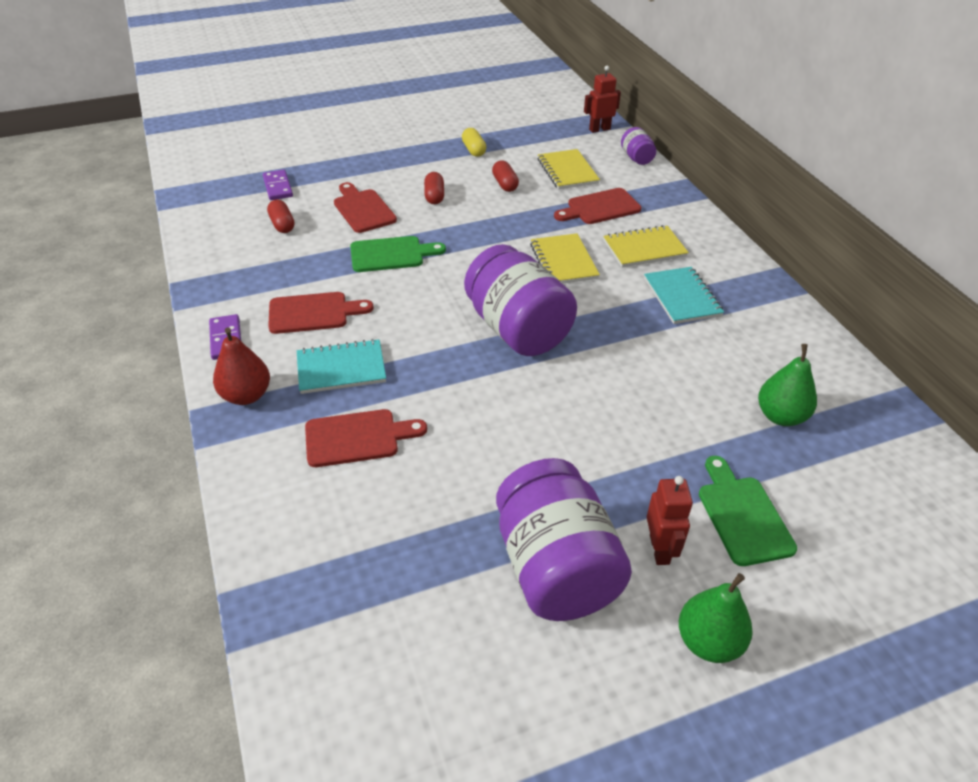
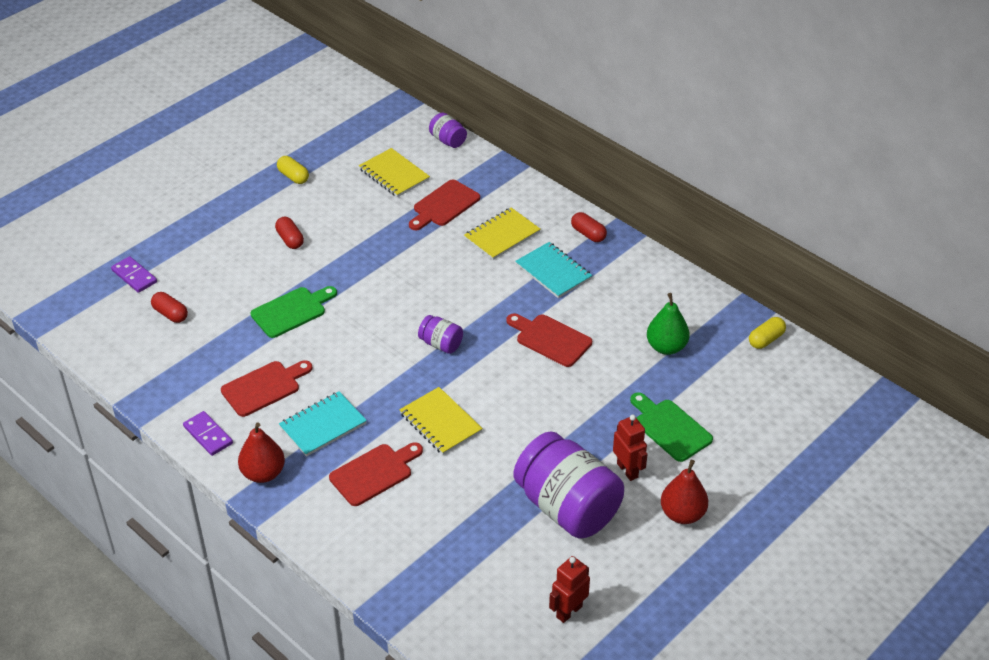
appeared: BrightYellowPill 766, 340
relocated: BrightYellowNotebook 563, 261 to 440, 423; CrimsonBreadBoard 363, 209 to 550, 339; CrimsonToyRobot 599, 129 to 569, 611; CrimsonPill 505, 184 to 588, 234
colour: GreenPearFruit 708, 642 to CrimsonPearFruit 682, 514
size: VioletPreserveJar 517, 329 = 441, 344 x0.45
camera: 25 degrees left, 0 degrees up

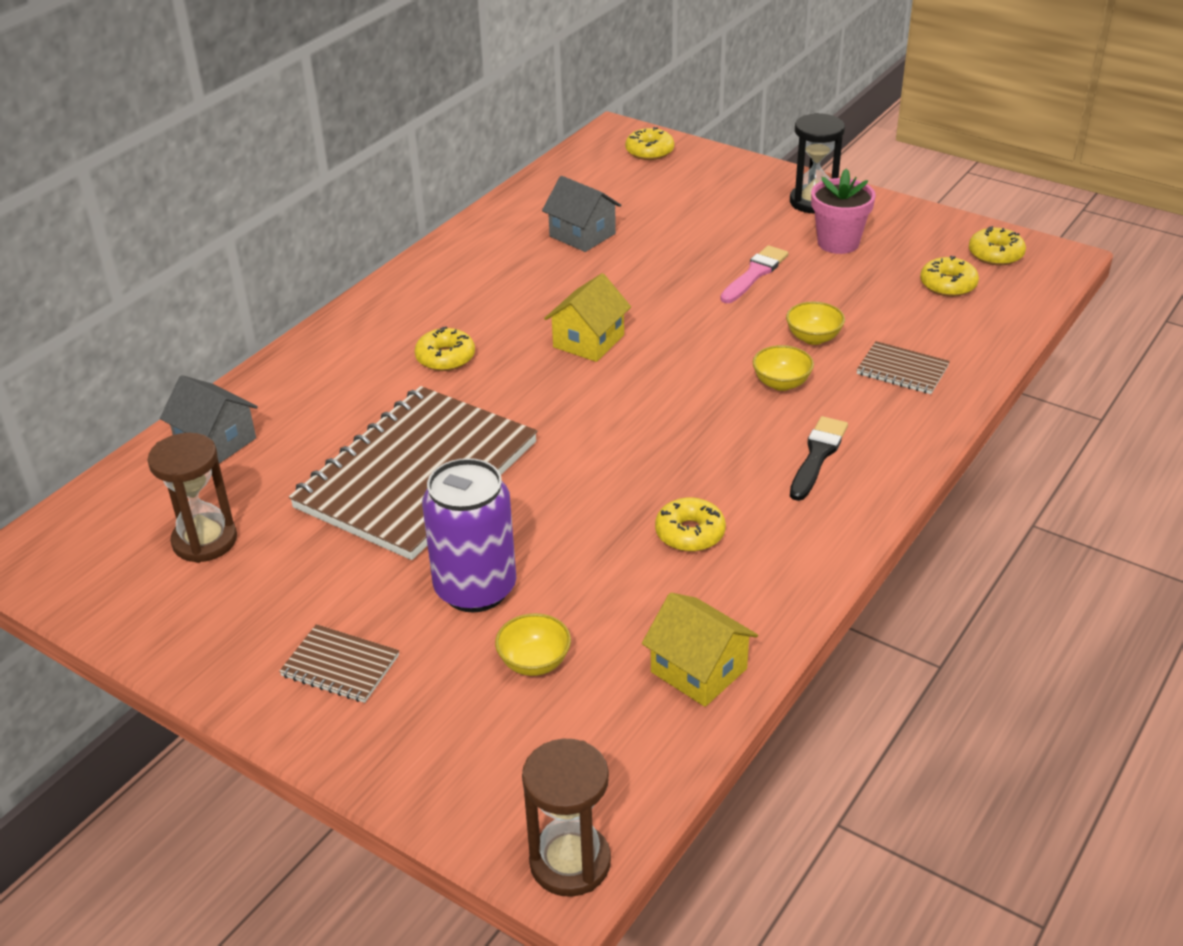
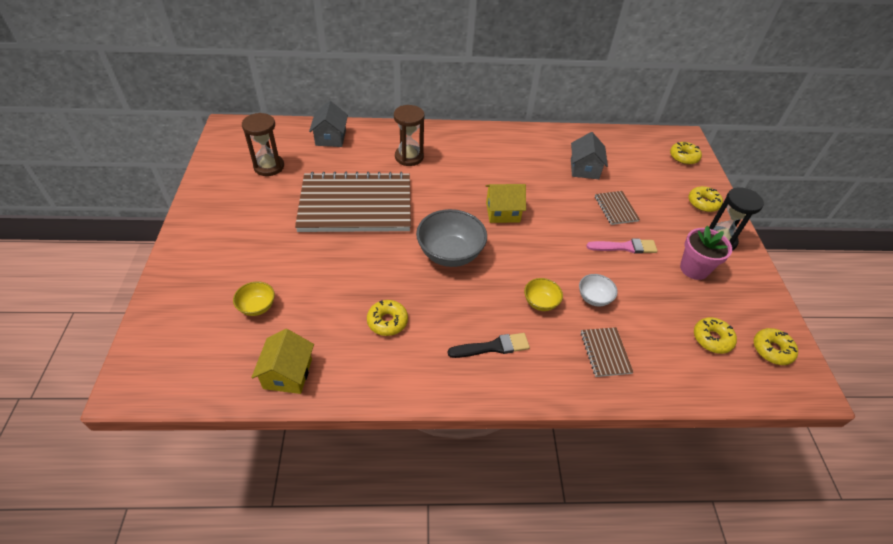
missing: VioletTin 475, 589
appeared: GrayDeepDish 450, 254
relocated: BrownHourglass 570, 862 to 409, 157; BrownNotebook 340, 665 to 616, 208; BrightYellowGlazedDonut 445, 358 to 703, 203
colour: BrightYellowDeepDish 813, 338 to WhiteDeepDish 594, 298
camera: 50 degrees right, 10 degrees up

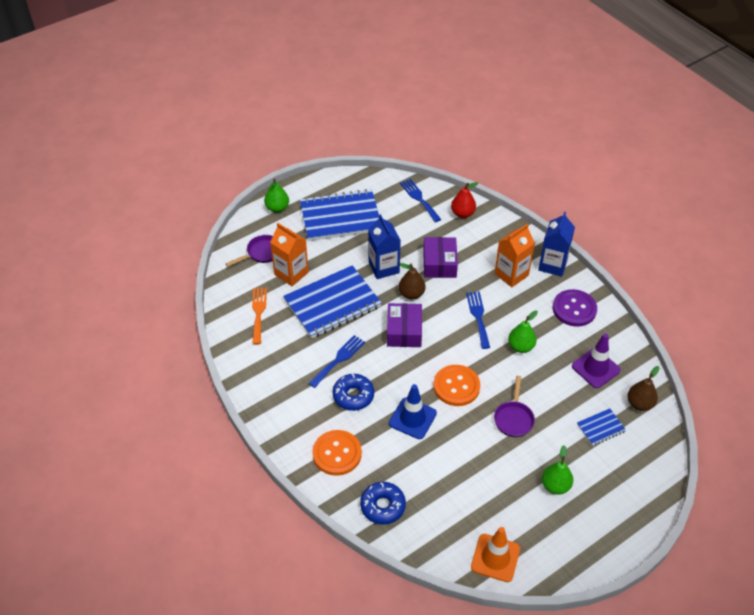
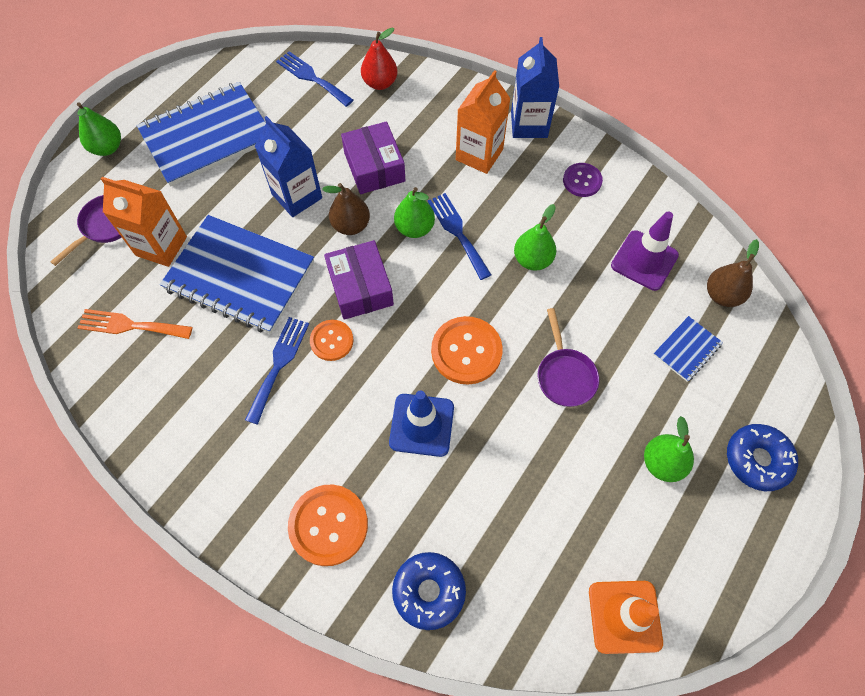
appeared: OrangeColouredSewingButton 331, 341; GreenPearFruit 414, 228
relocated: CobaltGlazedDonut 353, 396 to 757, 460
spun: OrangeColouredDinnerFork 258, 312 = 130, 325 60 degrees counterclockwise; CobaltNotebook 332, 304 = 240, 276 75 degrees clockwise
size: VioletSewingButton 574, 309 = 582, 181 x0.61
camera: 20 degrees left, 15 degrees up

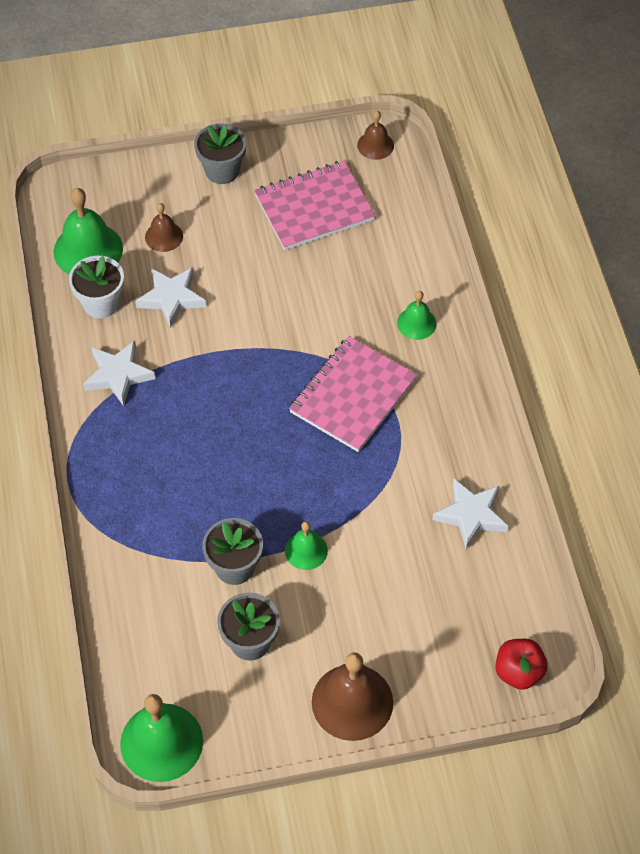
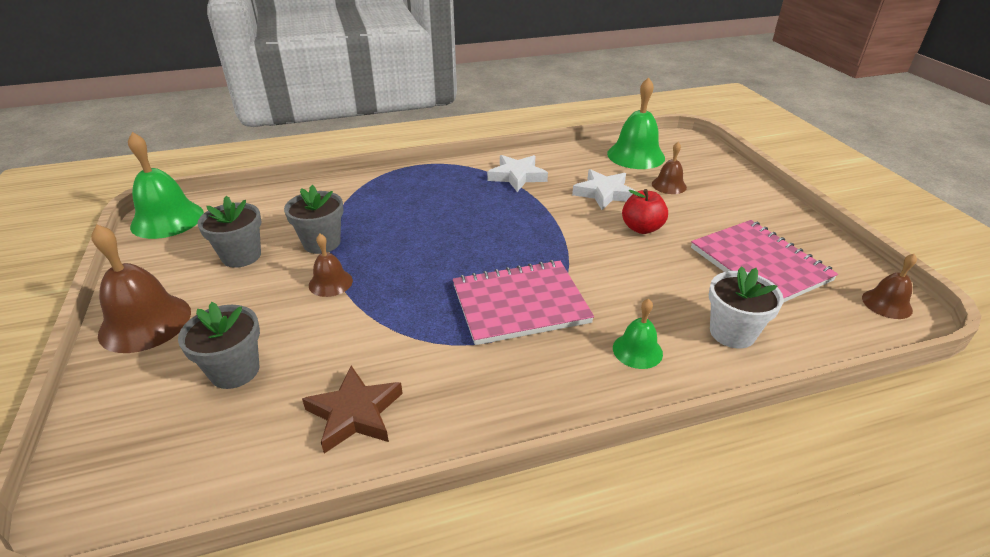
relocated: GrayPottedPlant 222, 171 to 235, 371; CrimsonAppleFruit 518, 672 to 641, 228; WhitePottedPlant 101, 303 to 732, 333
colour: WhiteFivePointedStar 471, 515 to BrownFivePointedStar 355, 413; GreenHandBell 306, 550 to BrownHandBell 330, 283
spun: RosePinkNotebook 353, 396 = 520, 304 45 degrees counterclockwise
camera: 85 degrees right, 20 degrees down

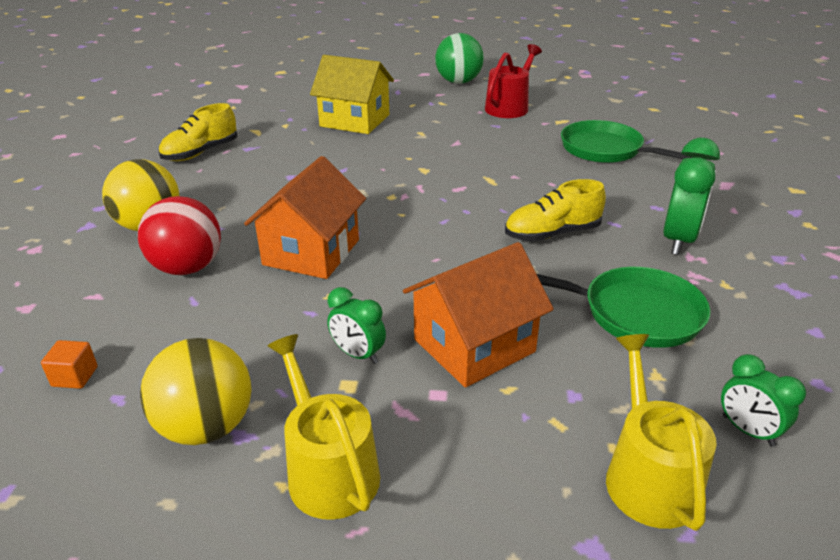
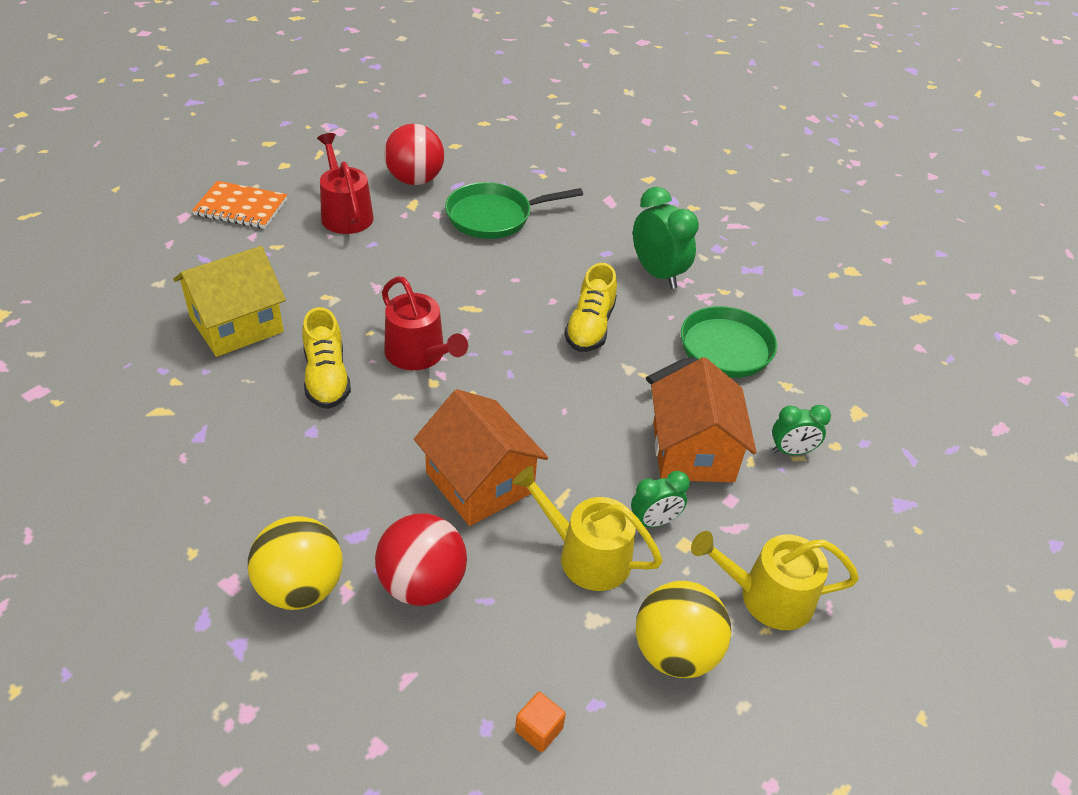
appeared: CrimsonSprinklingCan 419, 354; CrimsonBall 415, 180
relocated: BrightYellowSneaker 201, 153 to 326, 377; BrightYellowSprinklingCan 648, 476 to 586, 555; GreenAlarmClock 748, 430 to 791, 451
exchanged: GreenBall 458, 82 to OrangeColouredNotebook 241, 207
camera: 60 degrees left, 10 degrees up

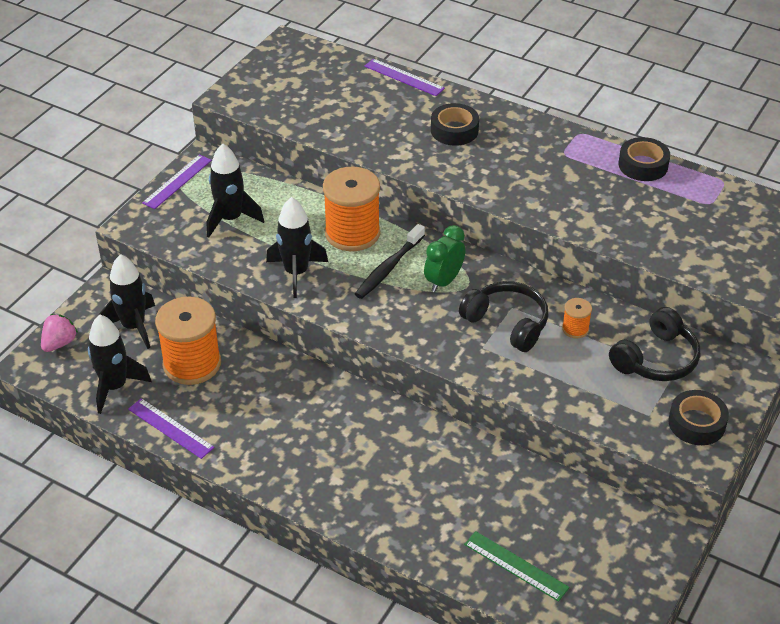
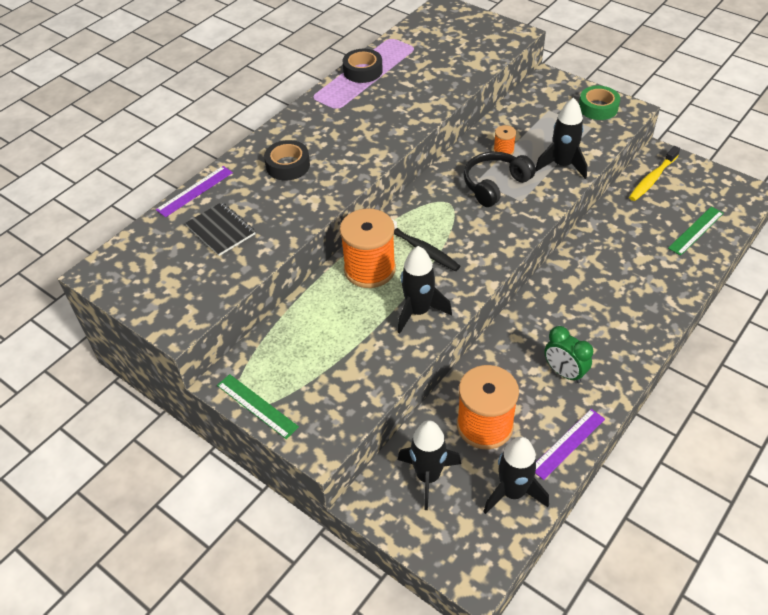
missing: RosePinkBerry 59, 343; BlackOverEarHeadphones 656, 359
appeared: BlackNotebook 220, 230; BrightYellowToothBrush 652, 178
relocated: BlackToyRocket 230, 219 to 562, 165; GreenAlarmClock 443, 281 to 564, 372
colour: VioletMeasuringStick 177, 181 to GreenMeasuringStick 257, 406; BlackStickyTape 696, 423 to GreenStickyTape 598, 108
camera: 80 degrees left, 5 degrees up

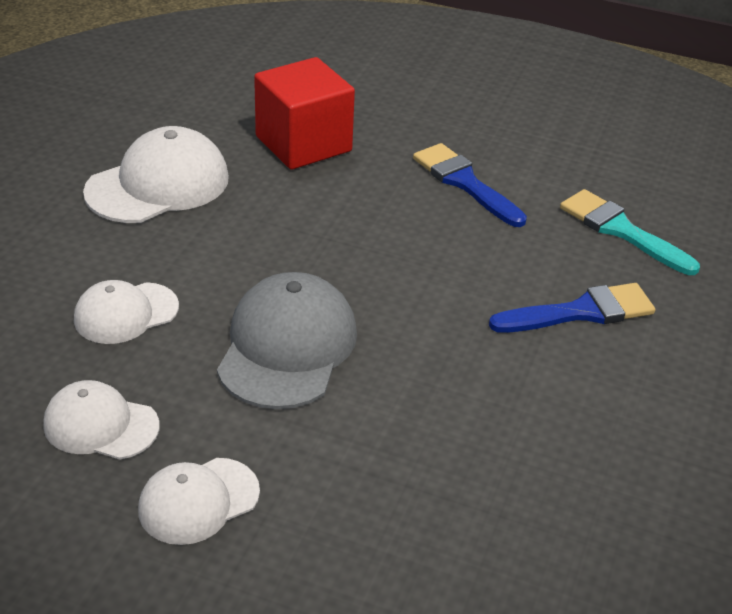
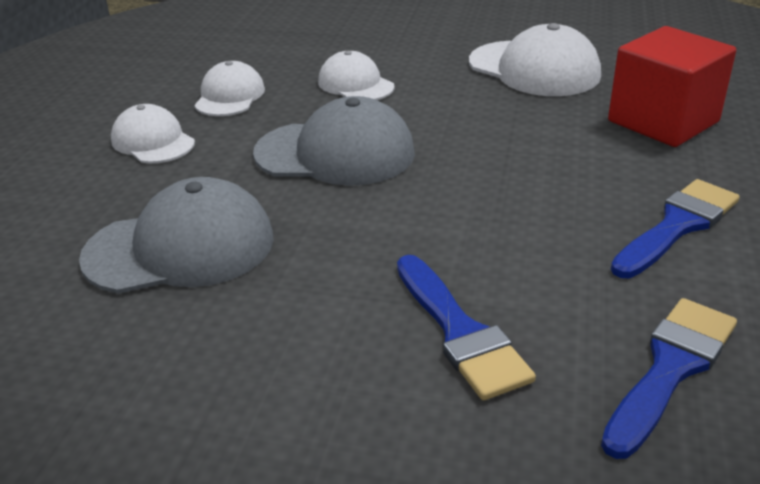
appeared: GrayCap 180, 248
colour: AquaPaintbrush 621, 231 to CobaltPaintbrush 670, 369
camera: 85 degrees right, 5 degrees down

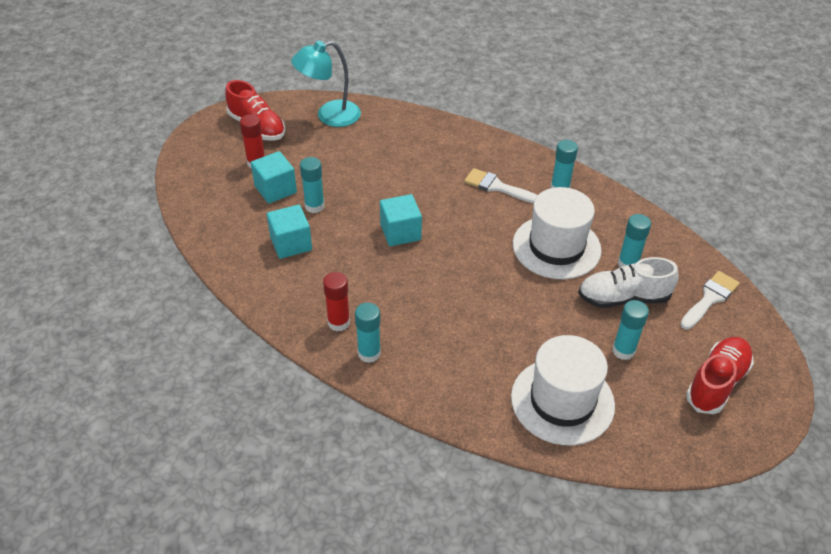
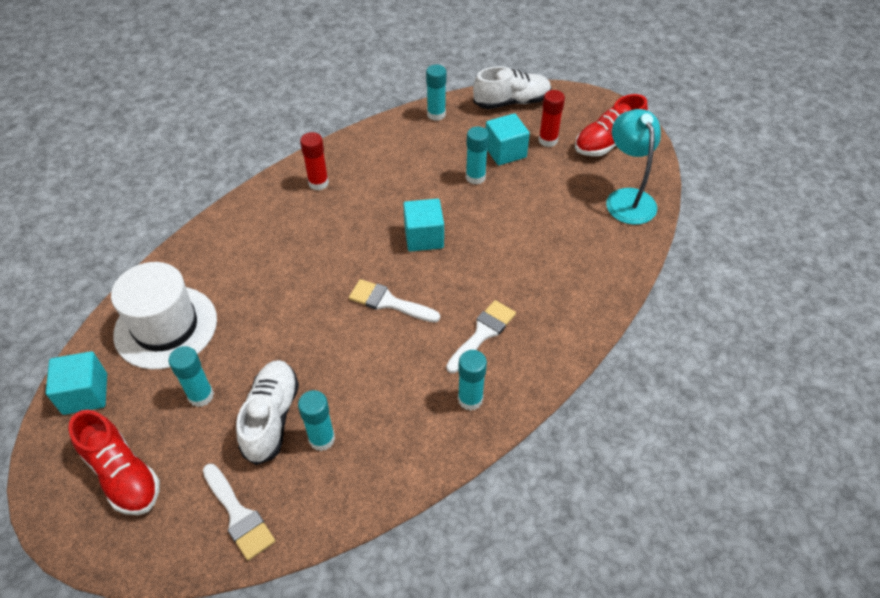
missing: WhiteTopHat 556, 247
appeared: WhitePaintbrush 388, 302; WhiteSneaker 512, 102
relocated: AquaBlock 291, 243 to 85, 394; AquaStickOfGlue 369, 353 to 436, 114
camera: 100 degrees right, 5 degrees up

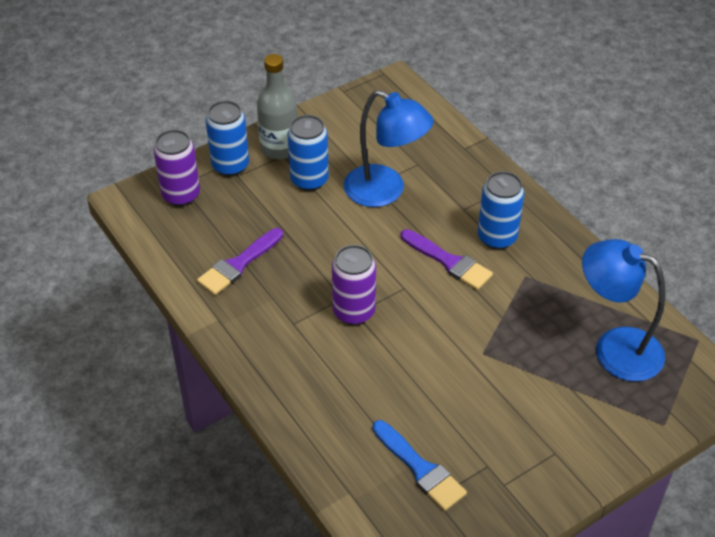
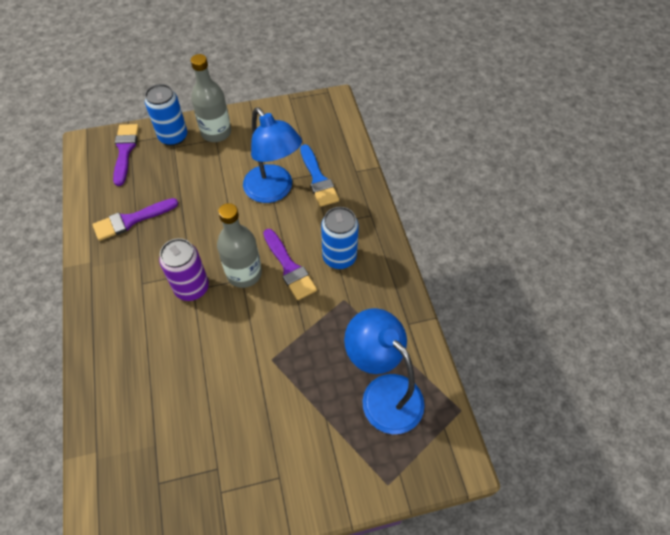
missing: CobaltTin 309, 180
appeared: GrayBottle 244, 273
relocated: CobaltPaintbrush 420, 469 to 318, 179
exchanged: VioletTin 181, 195 to VioletPaintbrush 125, 151
camera: 20 degrees right, 10 degrees up

